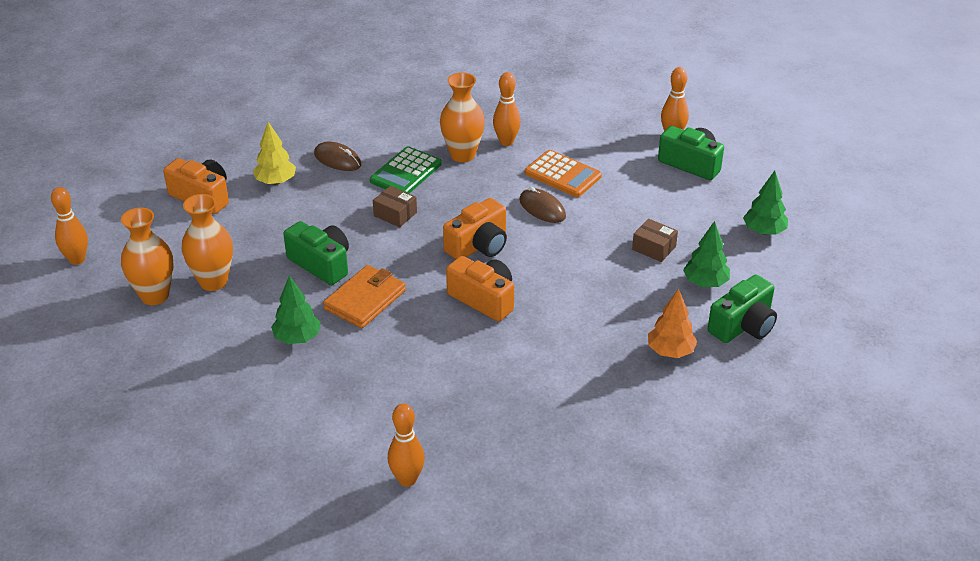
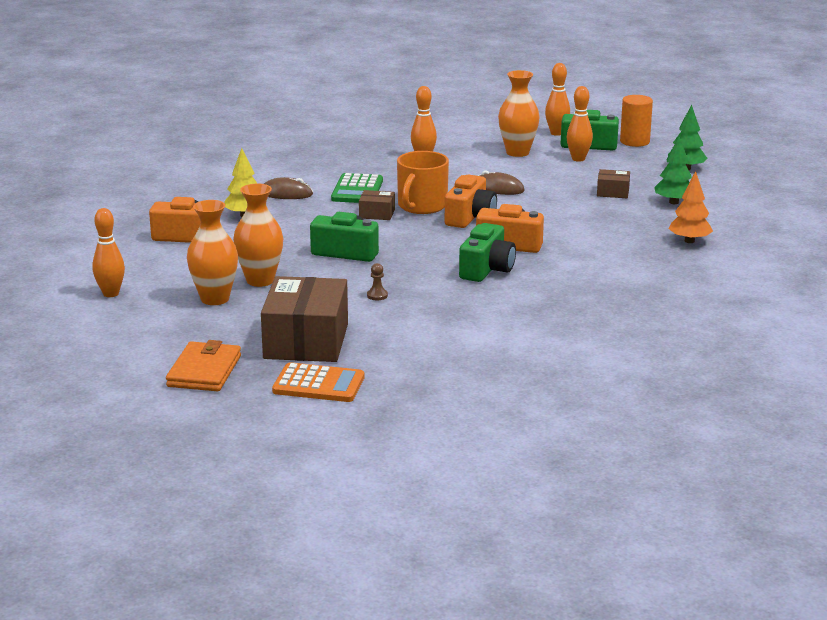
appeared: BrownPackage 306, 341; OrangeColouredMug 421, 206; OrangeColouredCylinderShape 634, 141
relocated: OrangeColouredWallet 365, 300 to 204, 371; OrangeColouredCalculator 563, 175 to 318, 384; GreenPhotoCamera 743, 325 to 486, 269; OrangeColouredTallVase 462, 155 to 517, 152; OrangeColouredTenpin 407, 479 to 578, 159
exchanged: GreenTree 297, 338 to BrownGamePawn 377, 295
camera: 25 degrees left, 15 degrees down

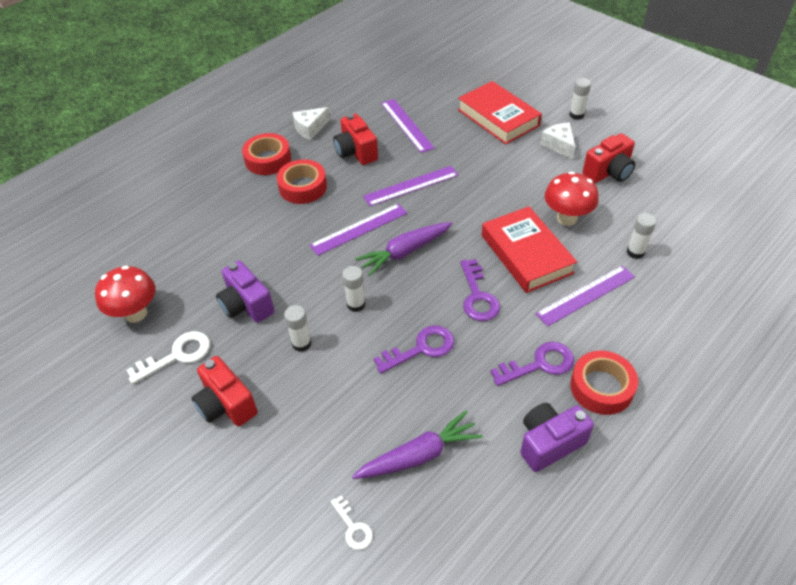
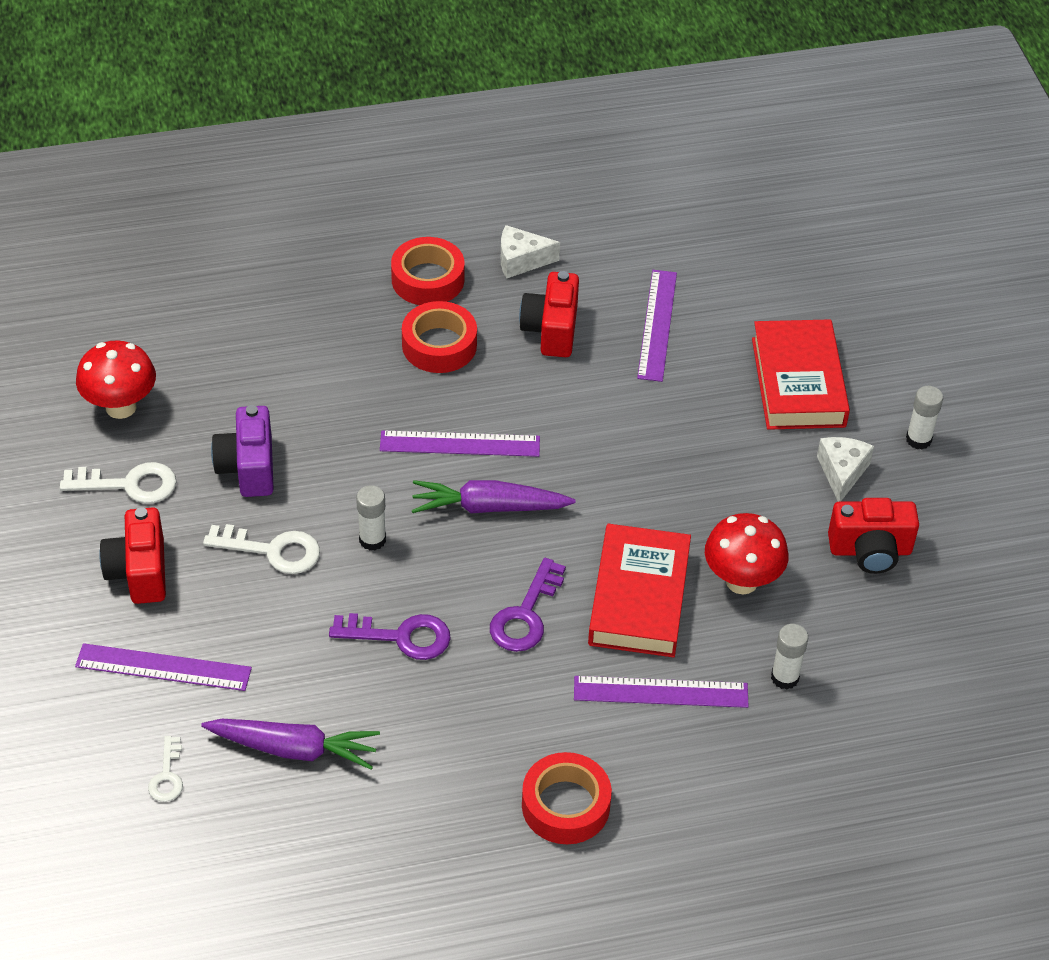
missing: VioletKey 539, 364; VioletPhotoCamera 549, 443
relocated: VioletMeasuringStick 411, 186 to 163, 667
exchanged: WhiteStickOfGlue 301, 343 to WhiteKey 272, 550
camera: 30 degrees right, 0 degrees up

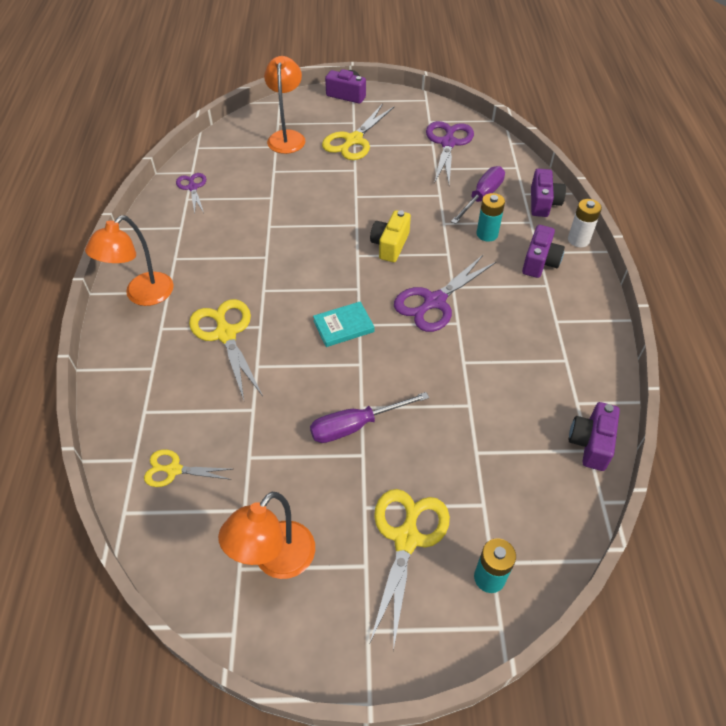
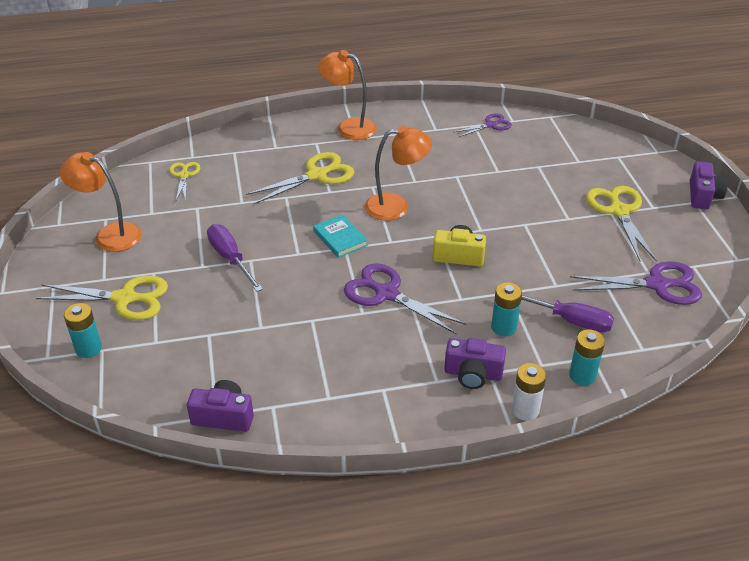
relocated: OrangeColouredDeskLamp 287, 137 to 396, 206
exchanged: VioletPhotoCamera 543, 203 to AquaBattery 582, 375
spun: BrightYellowPairOfScissors 353, 140 = 619, 211 60 degrees clockwise
camera: 80 degrees right, 10 degrees down

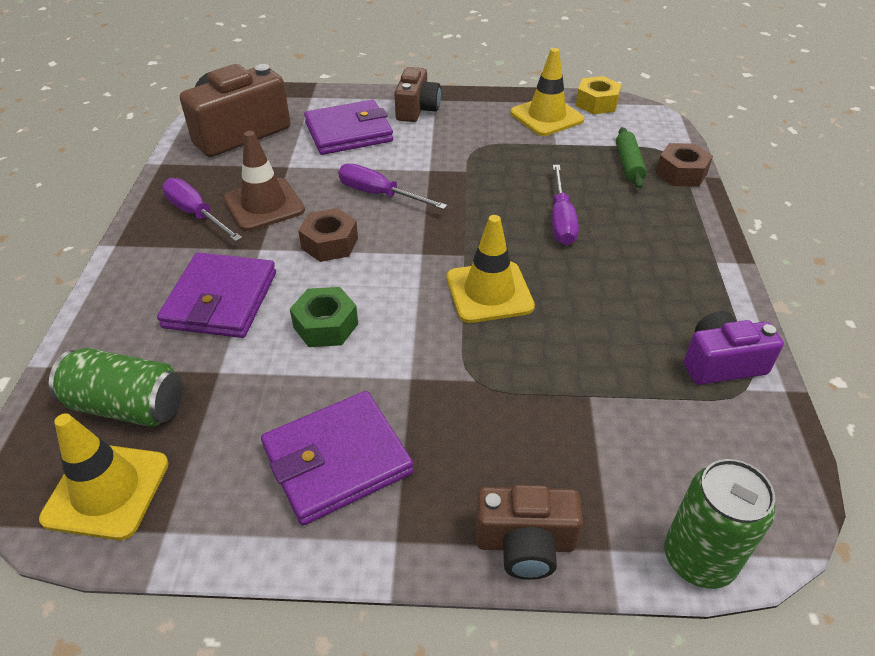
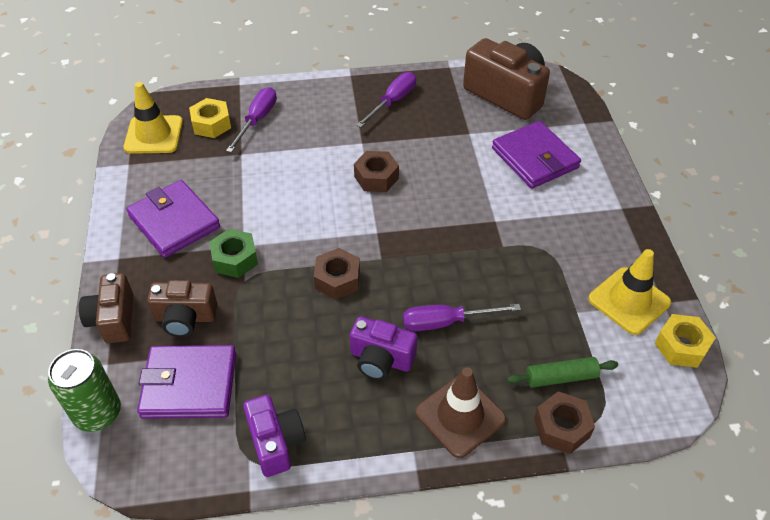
appeared: VioletPhotoCamera 381, 359
relocated: VioletWallet 221, 300 to 189, 385; BrownPhotoCamera 417, 109 to 185, 318; GreenNut 325, 325 to 235, 259; VioletScrewdriver 379, 194 to 257, 120; BrownRoadCone 264, 205 to 460, 416
exchanged: GreenTin 127, 406 to BrightYellowNut 211, 124; BrightYellowRoadCone 489, 292 to BrownNut 337, 279
camera: 80 degrees right, 5 degrees up

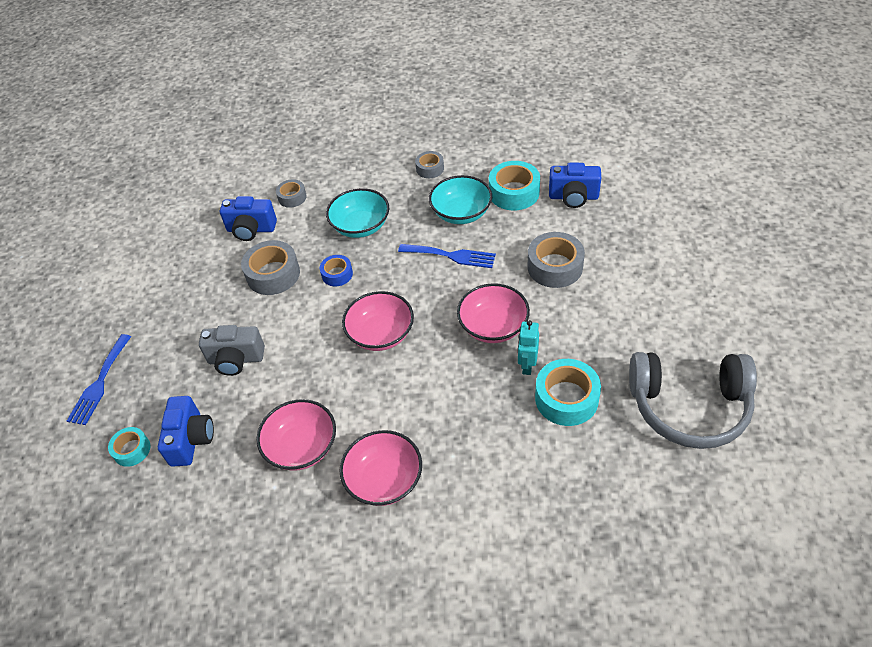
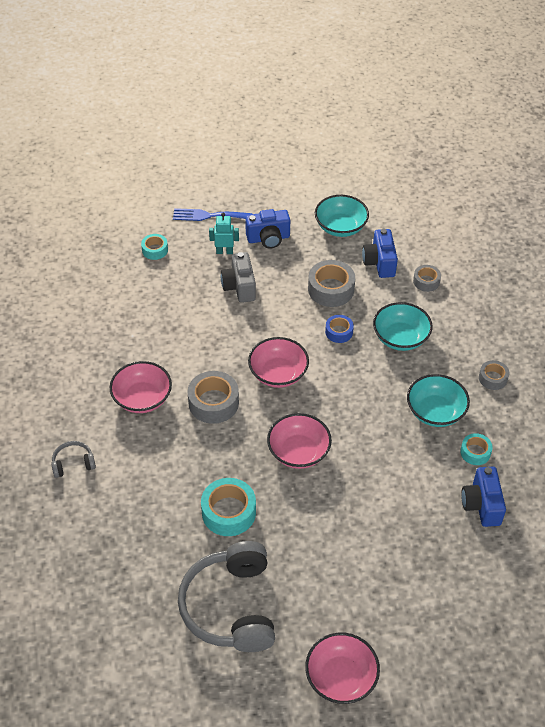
missing: CobaltDinnerFork 451, 256
appeared: GrayOverEarHeadphones 73, 463; AquaDeepDish 340, 227
relocated: GrayStickyTape 555, 267 to 213, 403; AquaToyRobot 527, 365 to 224, 251; CobaltPhotoCamera 191, 439 to 268, 238; RosePinkDeepDish 302, 447 to 341, 677
size: AquaStickyTape 514, 193 = 475, 452 x0.58
camera: 75 degrees right, 0 degrees up

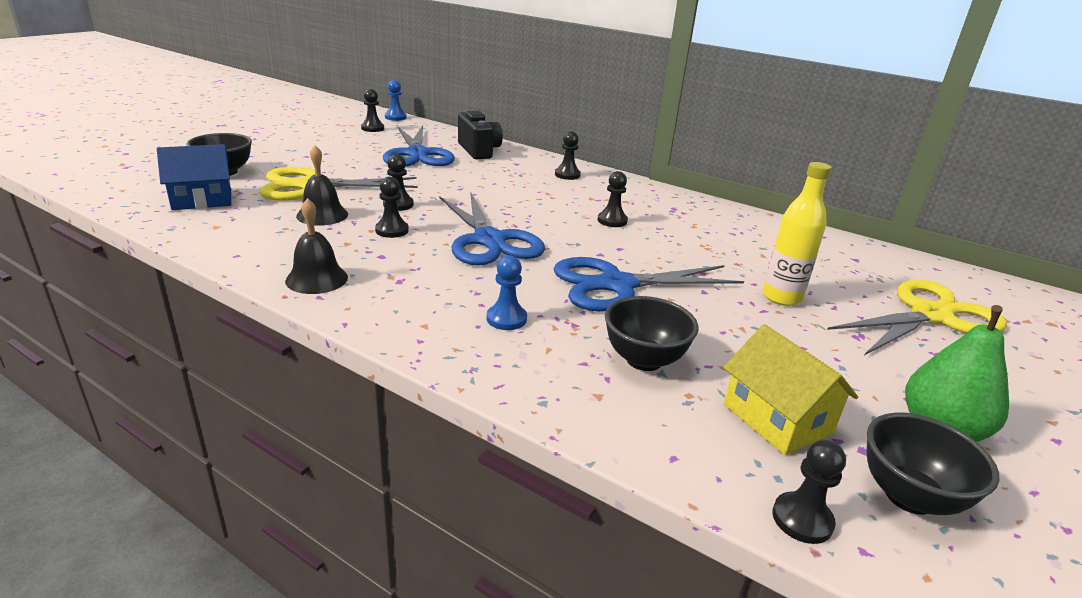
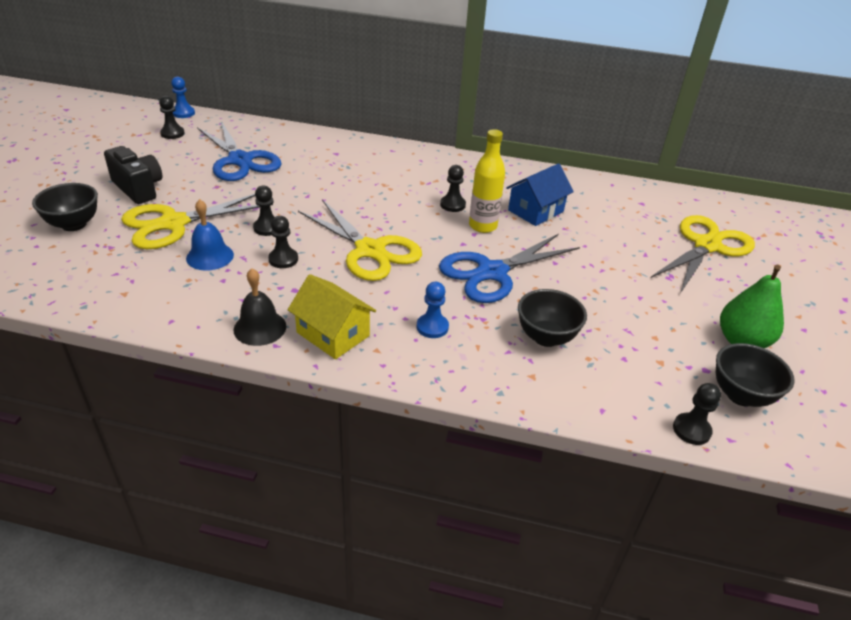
missing: BlackGamePawn 567, 175
relocated: BlackPhotoCamera 479, 150 to 138, 188; BrightYellowCottage 777, 419 to 333, 334; BrightYellowBottle 781, 297 to 483, 226; CobaltCottage 202, 199 to 535, 211
colour: BlackHandBell 322, 215 to CobaltHandBell 210, 256; CobaltPairOfScissors 489, 240 to BrightYellowPairOfScissors 370, 250
camera: 20 degrees left, 10 degrees up

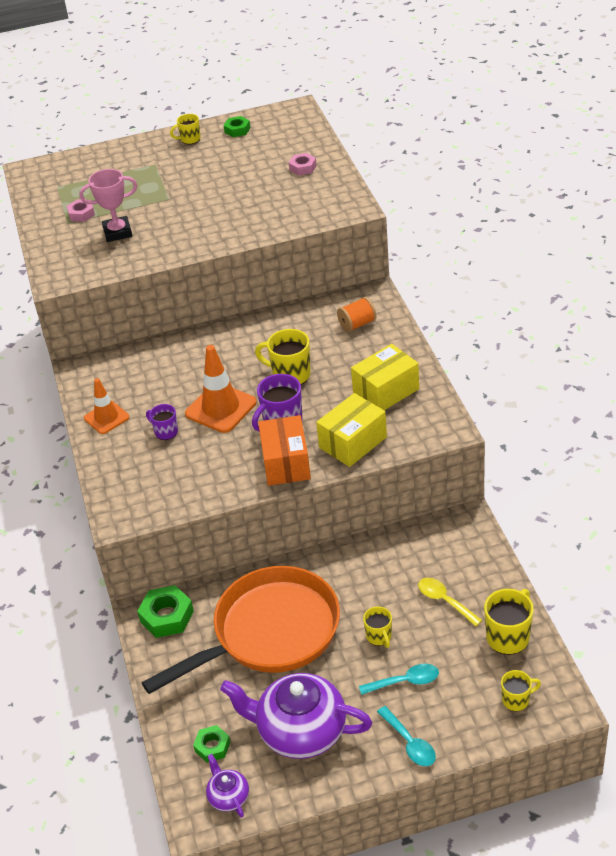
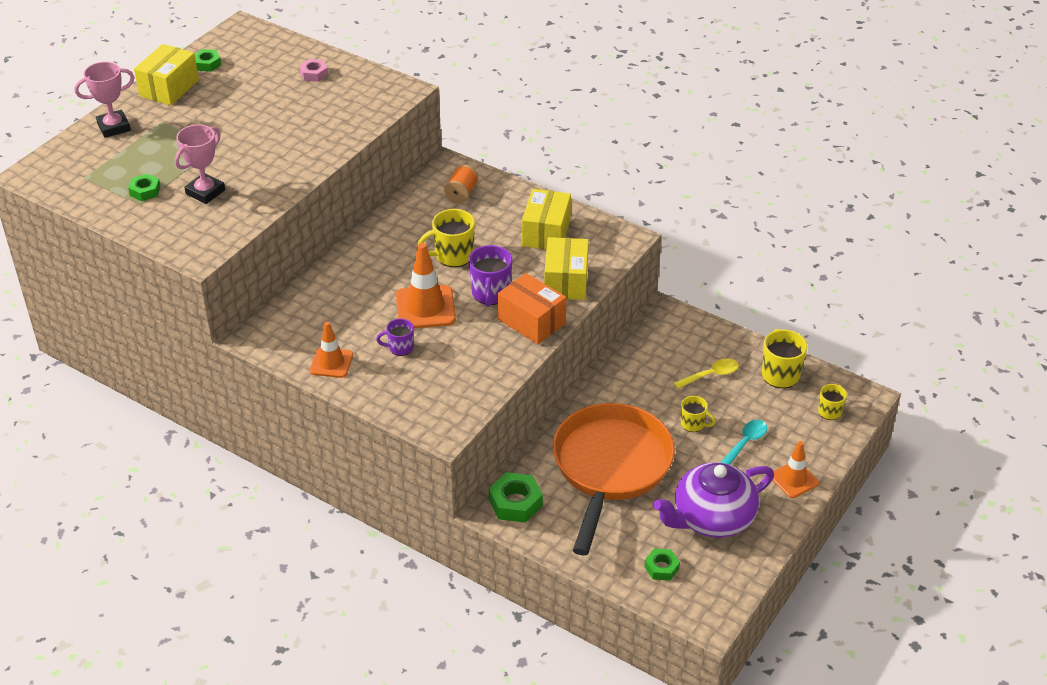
missing: VioletTeaPot 228, 796
appeared: RosePinkTrophy 114, 127
exchanged: BrightYellowMug 190, 139 to BrightYellowPackage 169, 88; AquaSpoon 410, 743 to OrangeColouredRoadCone 794, 479
colour: RosePinkNut 81, 214 to GreenNut 145, 191
spun: BrightYellowSpoon 444, 601 = 711, 375 150 degrees clockwise
camera: 45 degrees left, 0 degrees up

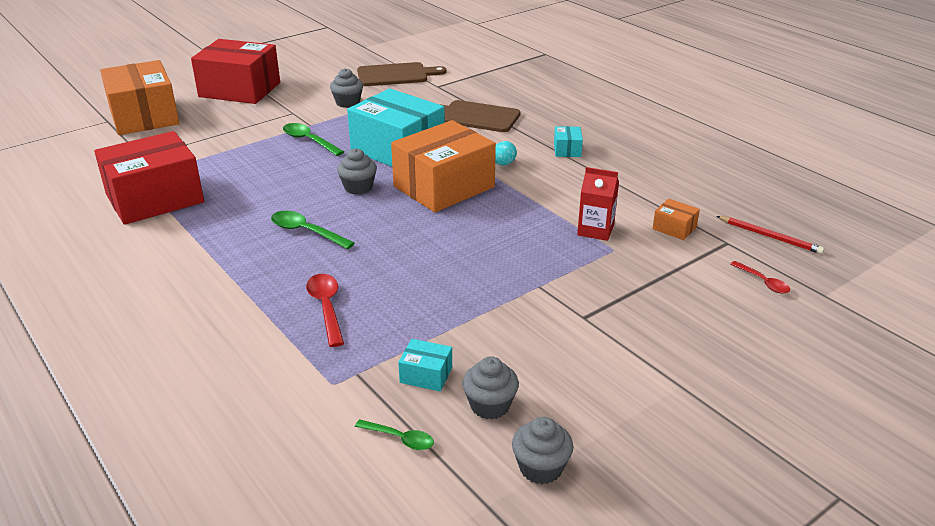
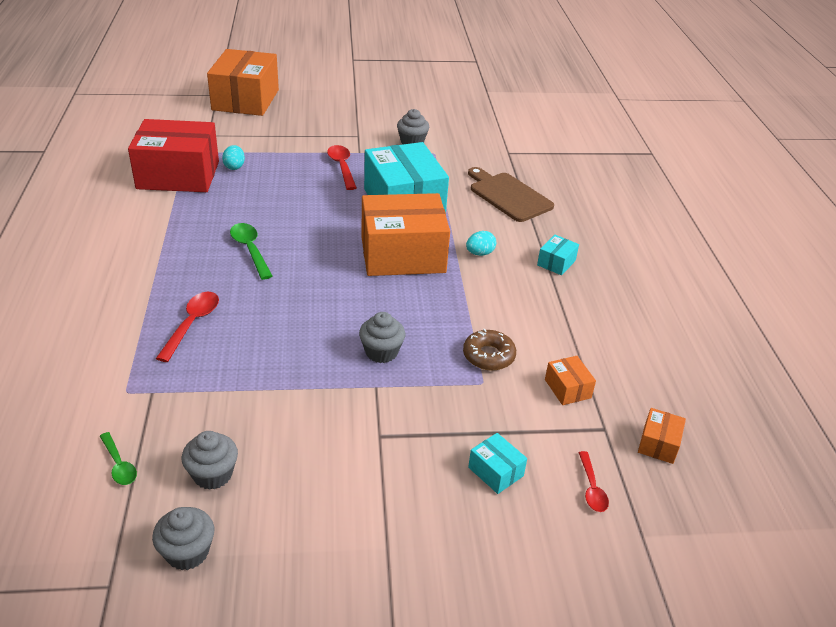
missing: CrimsonPackage 239, 90; BrownBreadBoard 396, 75
appeared: AquaEgg 234, 167
relocated: GrayFairyCake 358, 187 to 381, 352; AquaPackage 426, 375 to 495, 471
exchanged: CrimsonJuiceCarton 595, 230 to BrownGlazedDonut 488, 356; CrimsonPencil 770, 237 to OrangeColouredPackage 658, 444
colour: GreenSpoon 309, 141 to CrimsonSpoon 342, 167
camera: 30 degrees right, 5 degrees up

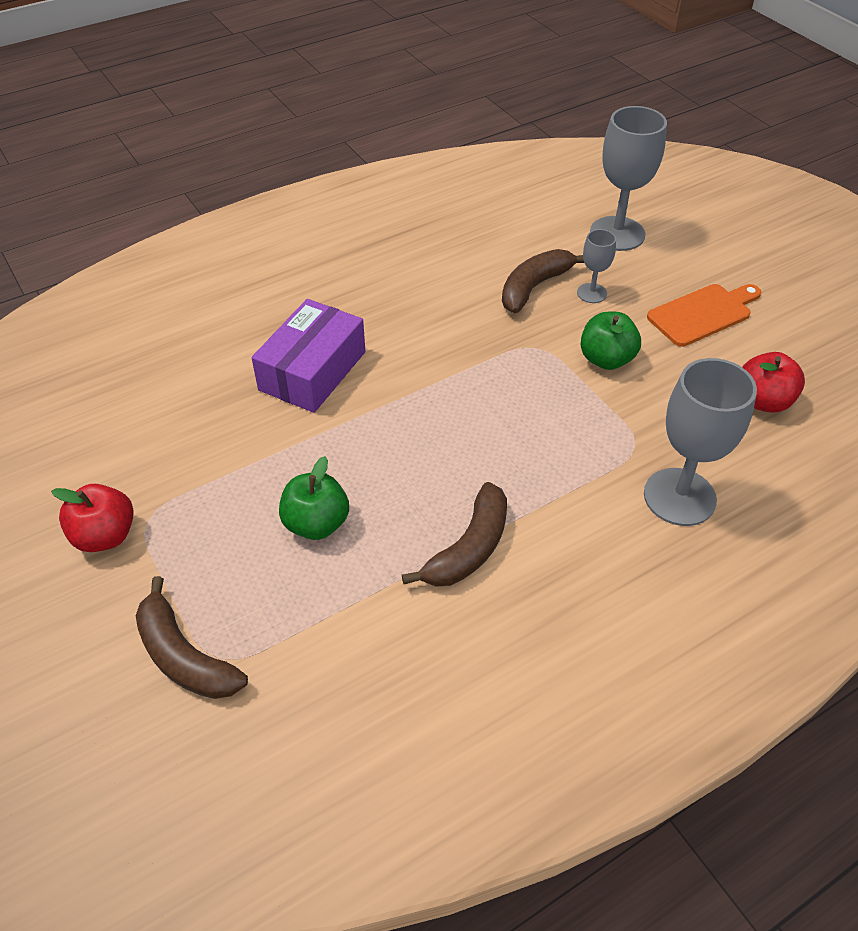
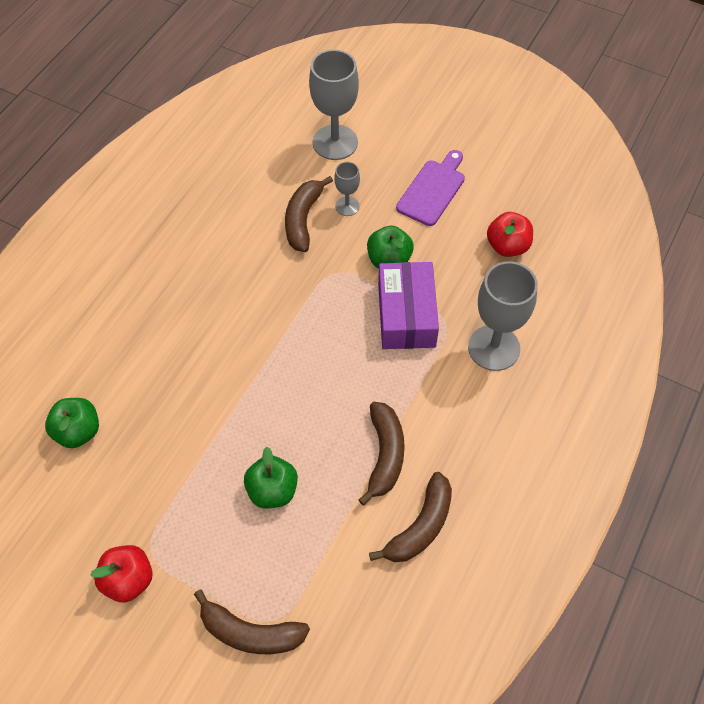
appeared: GreenAppleFruit 78, 431; BrownBanana 420, 526
relocated: VioletPackage 312, 371 to 406, 315
colour: OrangeColouredBreadBoard 703, 314 to VioletBreadBoard 432, 190
camera: 30 degrees left, 10 degrees up

